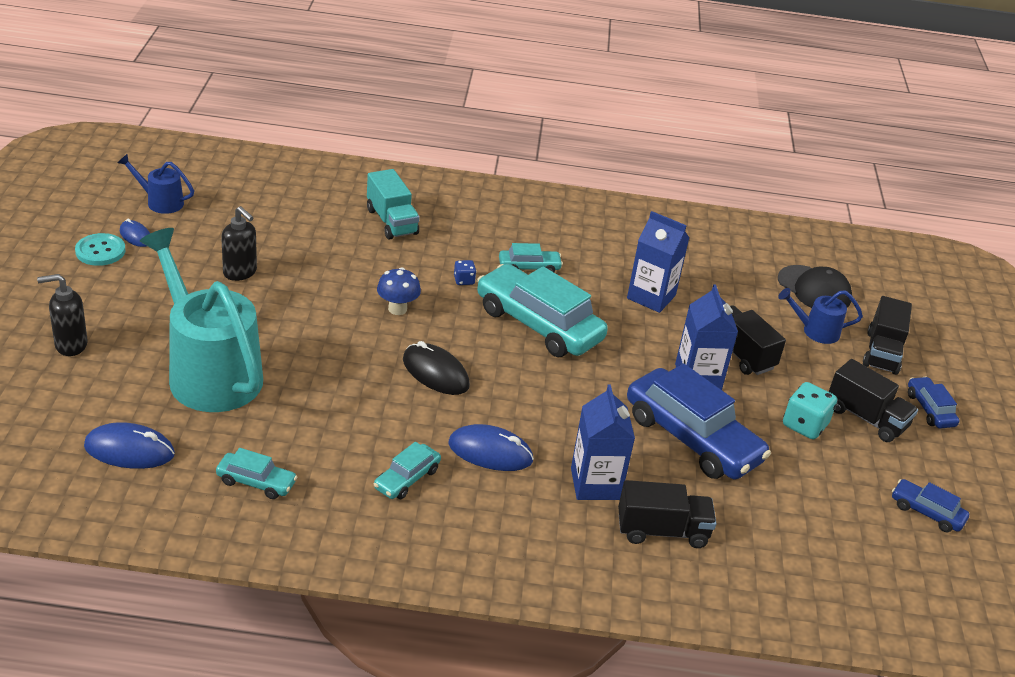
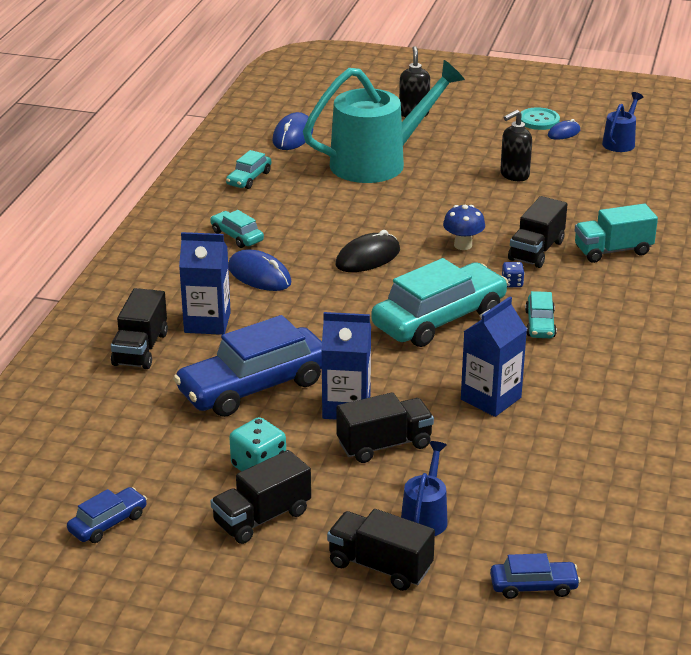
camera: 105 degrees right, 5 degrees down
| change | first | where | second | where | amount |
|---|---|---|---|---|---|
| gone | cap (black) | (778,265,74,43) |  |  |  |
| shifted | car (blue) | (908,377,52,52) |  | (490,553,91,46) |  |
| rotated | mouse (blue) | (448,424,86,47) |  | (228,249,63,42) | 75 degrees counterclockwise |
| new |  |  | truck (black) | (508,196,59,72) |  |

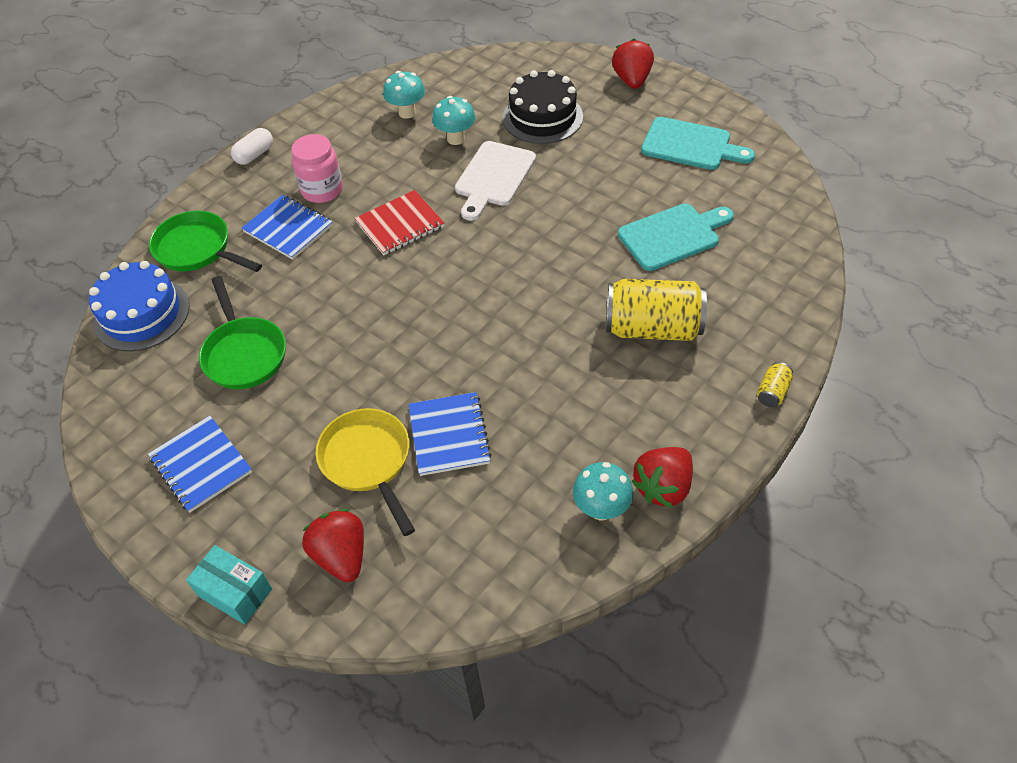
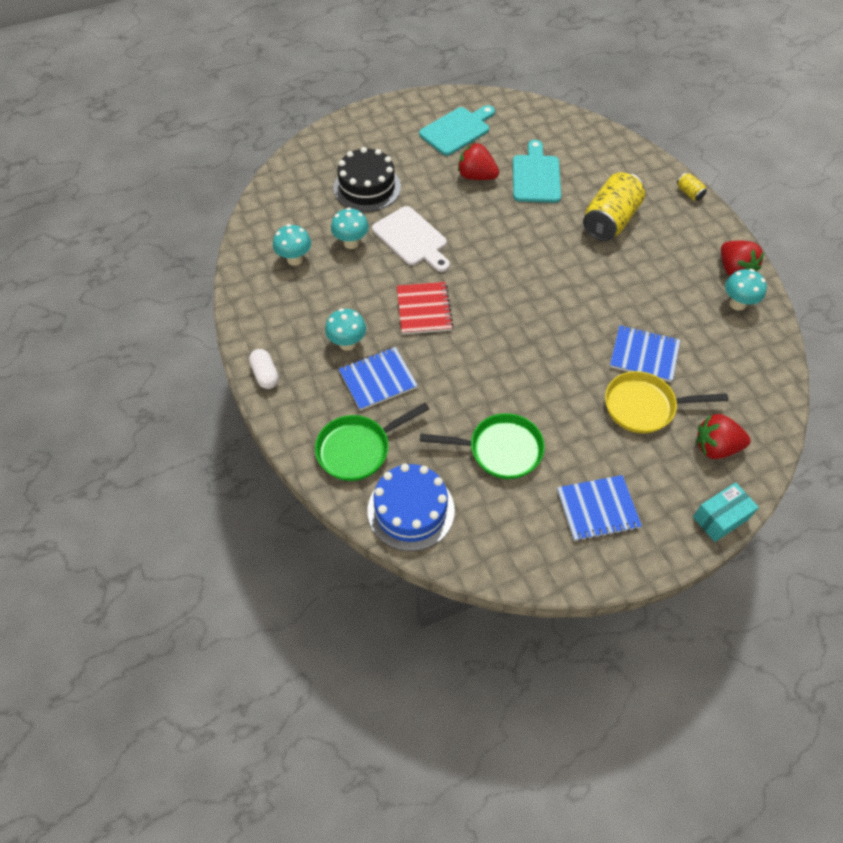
camera: 65 degrees left, 5 degrees up
| change | first | where | second | where | amount |
|---|---|---|---|---|---|
| shifted | strawberry (red) | (612,39,42,50) |  | (458,143,41,37) |  |
| swapped | jar (pink) | (291,134,52,69) | mushroom (turquoise) | (325,308,41,43) |  |

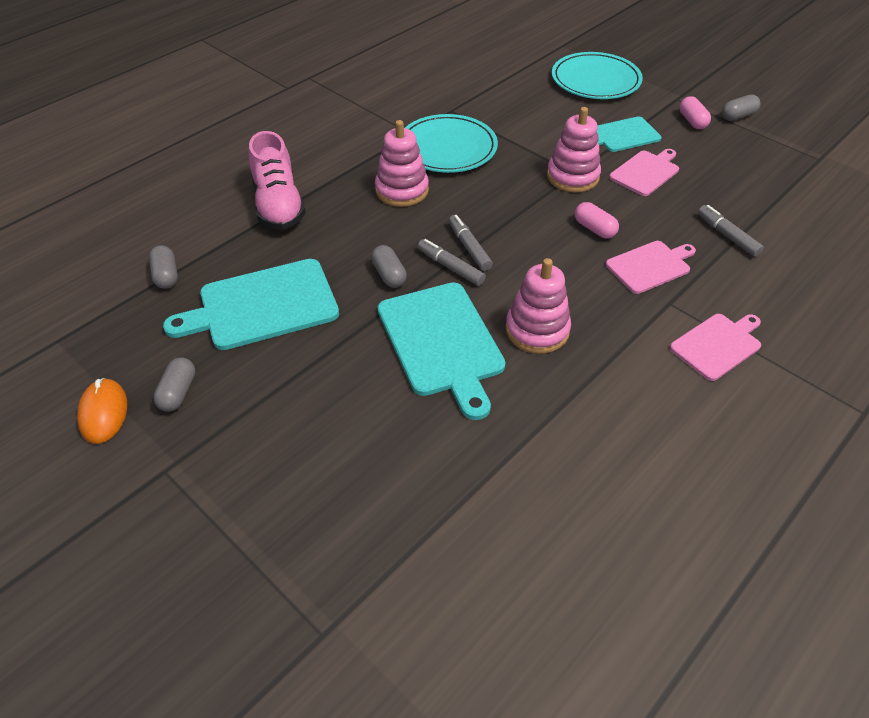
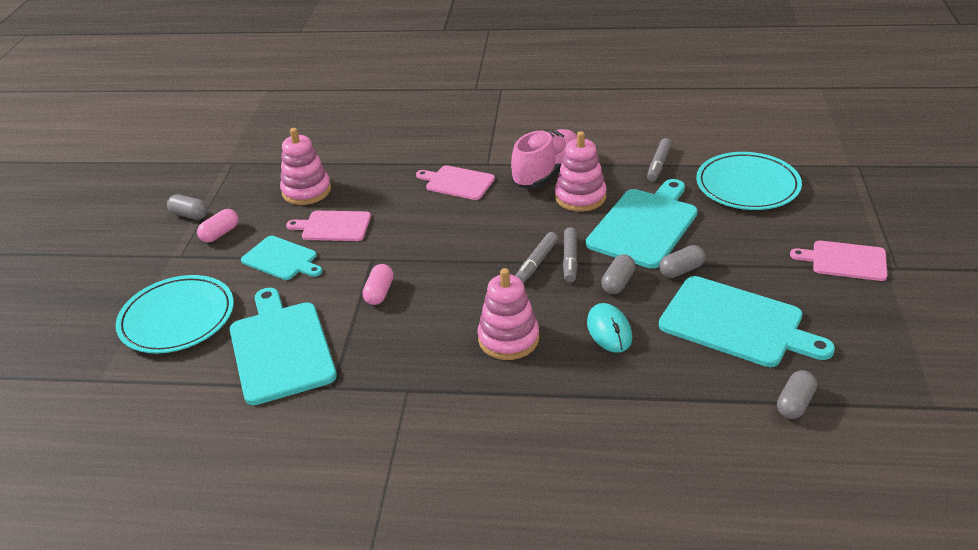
camera: 125 degrees left, 10 degrees down
| change | first | where | second | where | amount |
|---|---|---|---|---|---|
| shifted | stacking toy (pink) | (547,107,54,85) |  | (280,128,51,77) |  |
| shifted | plate (turquoise) | (405,114,93,59) |  | (696,152,106,58) |  |
| shifted | shoe (pink) | (249,131,57,99) |  | (511,129,66,59) |  |
| shifted | capsule (pink) | (575,202,44,37) |  | (362,264,32,41) |  |
| shifted | marker (grey) | (698,205,66,52) |  | (647,138,24,43) |  |
| shifted | cutting board (pink) | (670,314,91,67) |  | (790,241,97,40) |  |
| shifted | capsule (grey) | (153,358,42,54) |  | (659,245,46,33) |  |
| gone | mouse (orange) | (77,378,50,66) |  |  |  |
| new |  |  | cutting board (turquoise) | (230,288,107,117) |  |
| new |  |  | mouse (turquoise) | (587,303,45,50) |  |

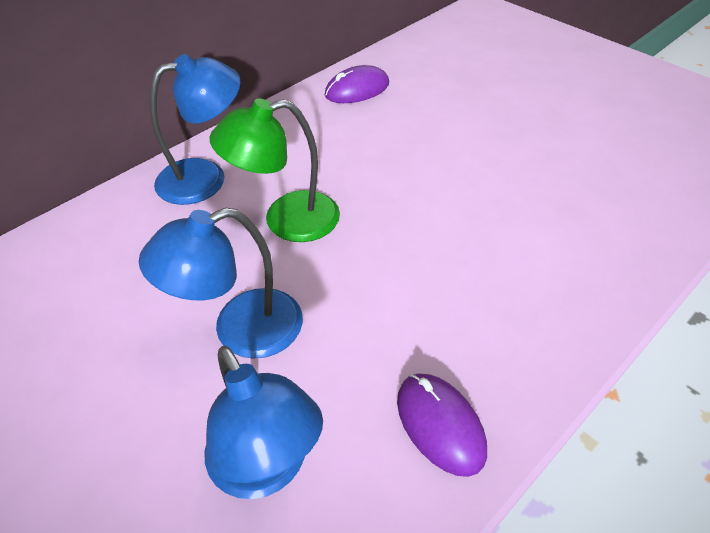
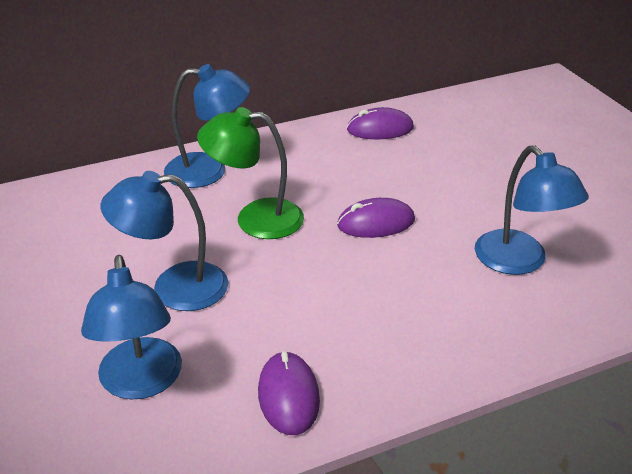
camera: 20 degrees right, 10 degrees down
| change | first | where | second | where | amount |
|---|---|---|---|---|---|
| new |  |  | lamp (blue) | (475,145,114,130) |  |
| new |  |  | mouse (purple) | (337,198,78,40) |  |

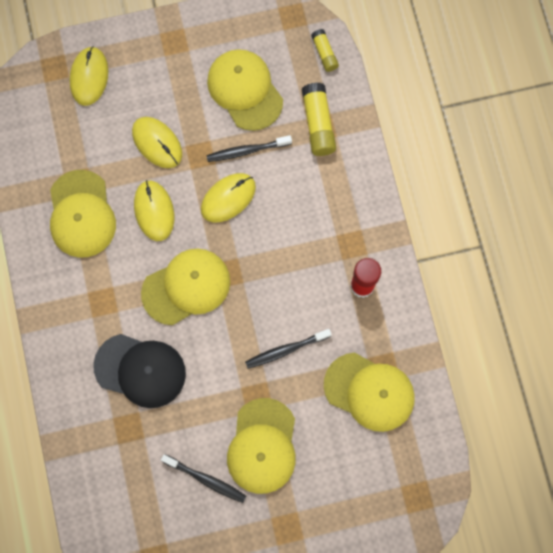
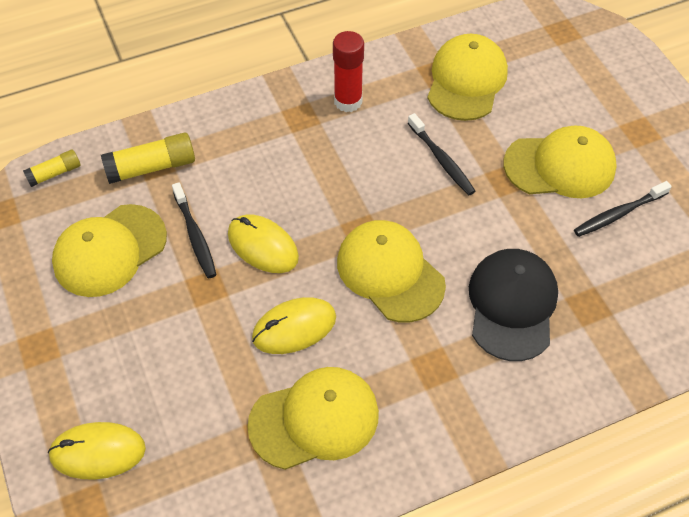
camera: 100 degrees left, 20 degrees down
| change | first | where | second | where | amount |
|---|---|---|---|---|---|
| gone | mouse (yellow) | (132,117,50,51) |  |  |  |
| rotated | toothbrush (black) | (161,454,85,49) |  | (574,181,98,56) | 135 degrees counterclockwise |

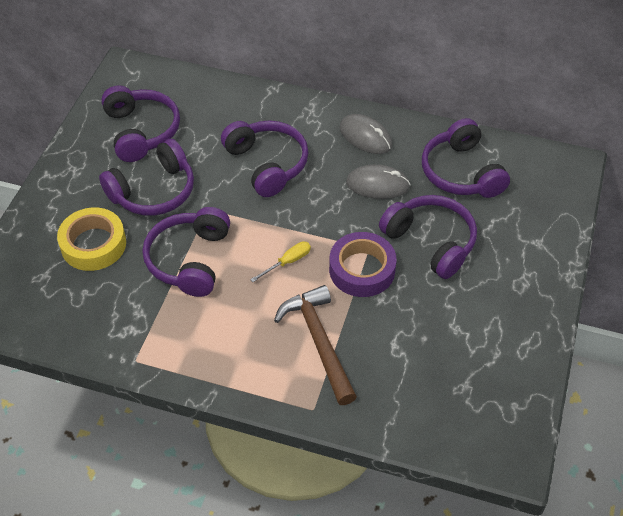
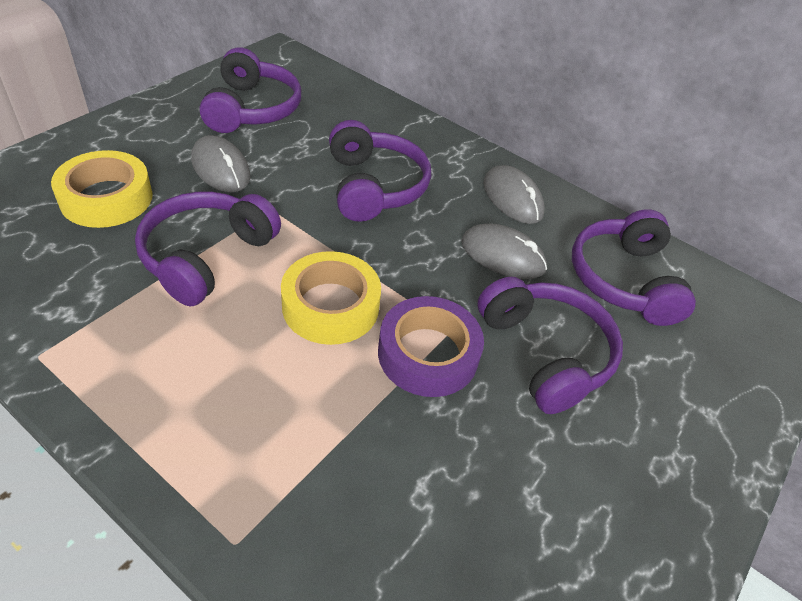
camera: 15 degrees right, 5 degrees down
| change | first | where | second | where | amount |
|---|---|---|---|---|---|
| swapped | headphones (purple) | (99,139,95,77) | mouse (grey) | (191,135,59,57) |  |
| swapped | screwdriver (yellow) | (250,241,61,41) | tape (yellow) | (281,251,100,94) |  |
| gone | hammer (brown) | (274,285,83,120) |  |  |  |

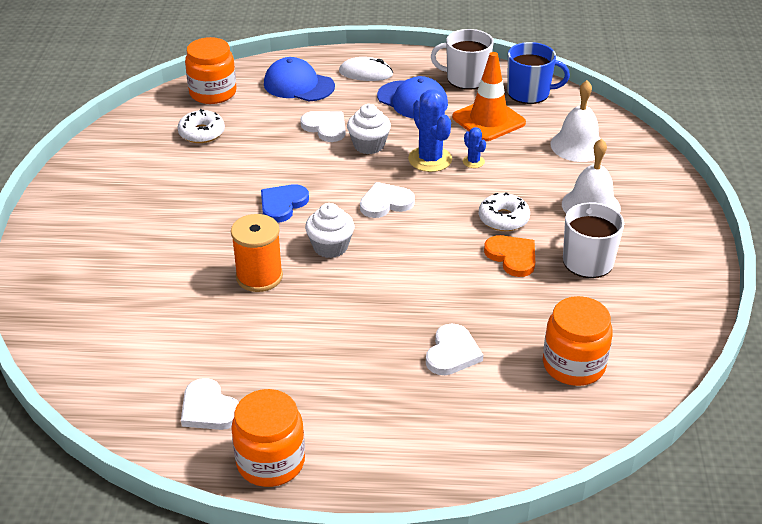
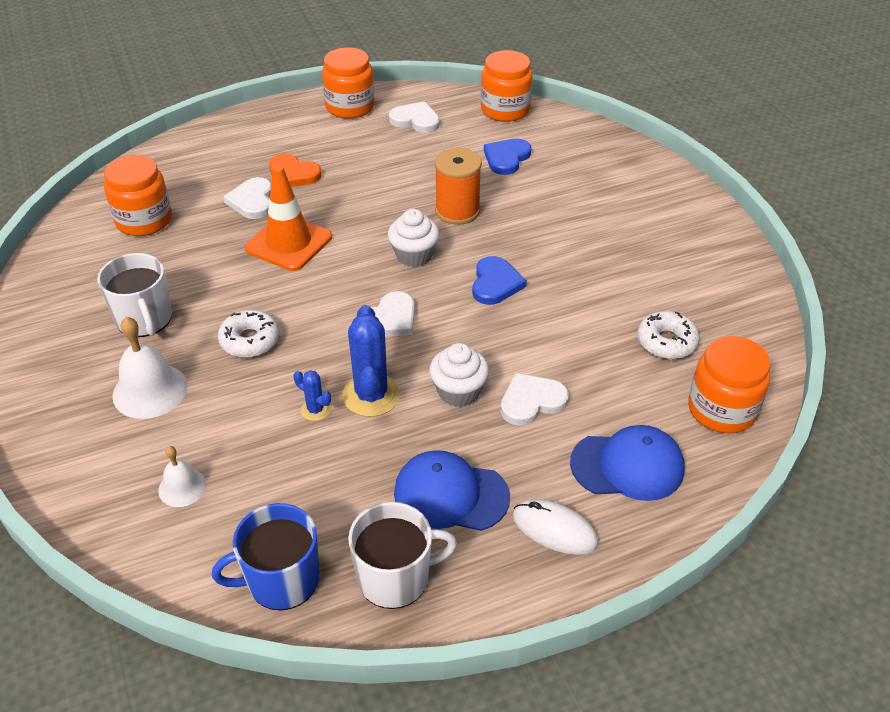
camera: 155 degrees right, 5 degrees up
| change | first | where | second | where | amount |
|---|---|---|---|---|---|
| shifted | traffic cone (orange) | (452,52,74,89) |  | (245,165,87,106) |  |
| rotated | mouse (white) | (339,57,54,24) |  | (513,499,85,56) | 45 degrees clockwise |
| scaled | bell (white) | (550,80,51,82) |  | (158,446,48,61) | x0.59 |
| rotated | cactus (blue) | (408,89,44,83) |  | (342,305,59,112) | 45 degrees clockwise |
| rotated | heart (white) | (300,111,45,31) |  | (501,373,68,53) | 135 degrees clockwise |
| shifted | heart (orange) | (484,235,51,42) |  | (269,154,53,33) |  |
| new |  |  | jar (orange) | (481,50,52,72) |  |
| new |  |  | heart (blue) | (484,139,48,36) |  |

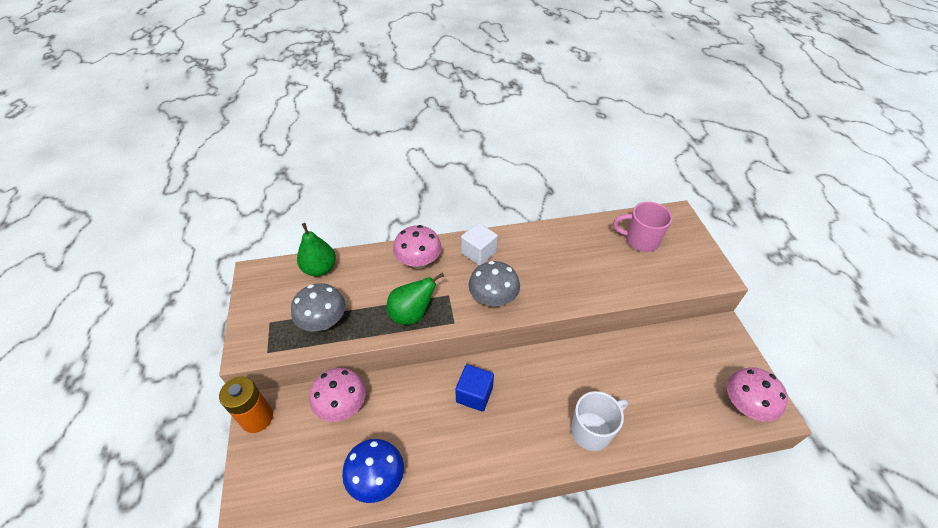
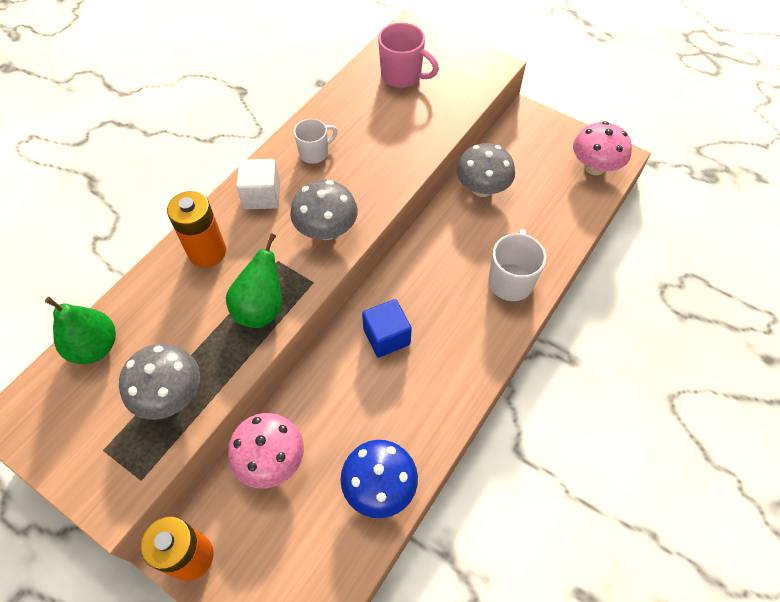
camera: 45 degrees left, 10 degrees up
| change | first | where | second | where | amount |
|---|---|---|---|---|---|
| rotated | mug (pink) | (613,202,59,50) |  | (378,23,61,65) | 120 degrees counterclockwise |
| swapped | mushroom (pink) | (393,225,49,44) | battery (orange) | (167,191,59,76) |  |
| new |  |  | mug (white) | (294,119,44,45) |  |
| new |  |  | mushroom (grey) | (456,143,59,54) |  |

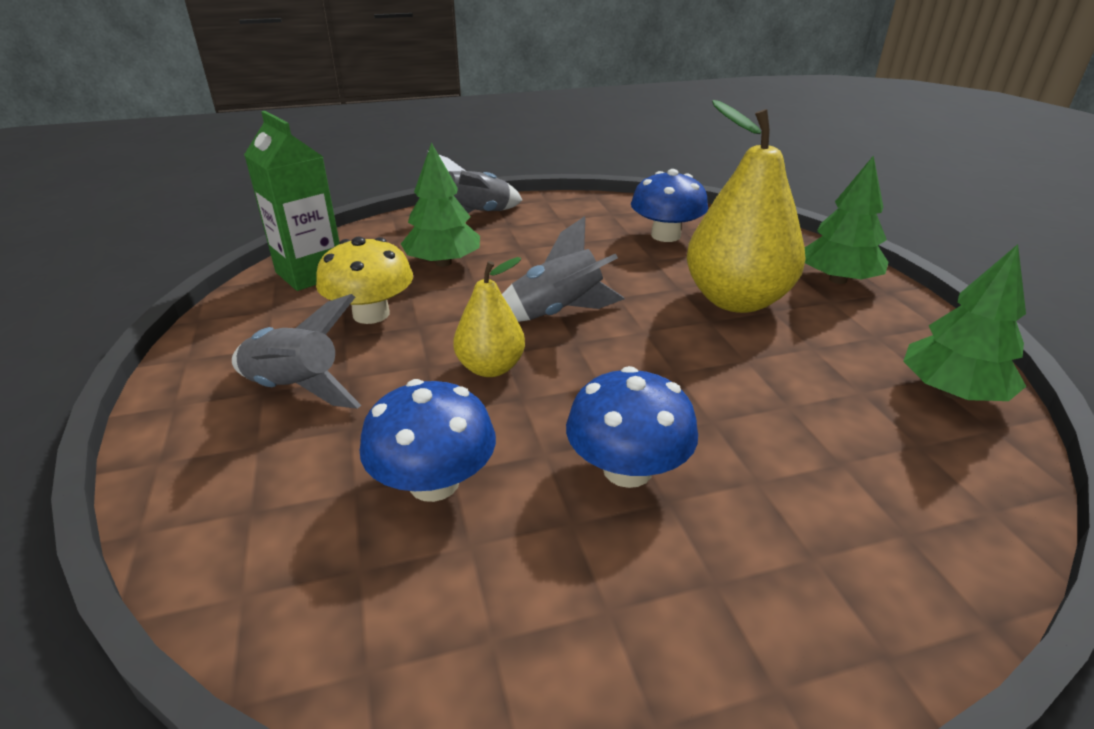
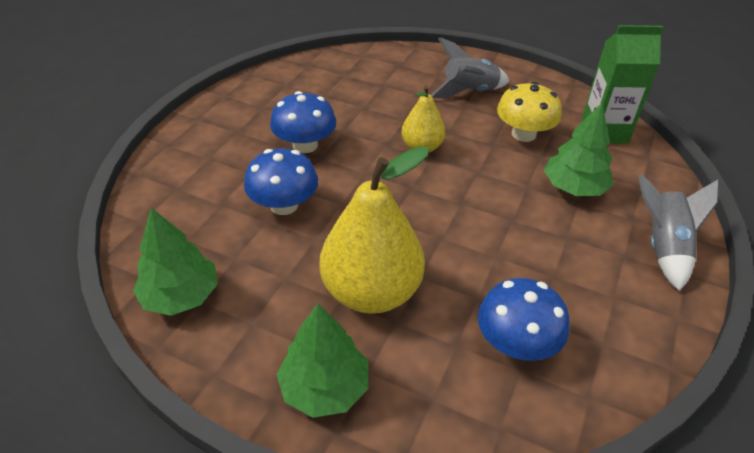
camera: 130 degrees right, 10 degrees up
| change | first | where | second | where | amount |
|---|---|---|---|---|---|
| gone | rocket (grey) | (502,216,123,106) |  |  |  |
| shifted | mushroom (blue) | (360,379,136,123) |  | (244,149,74,66) |  |

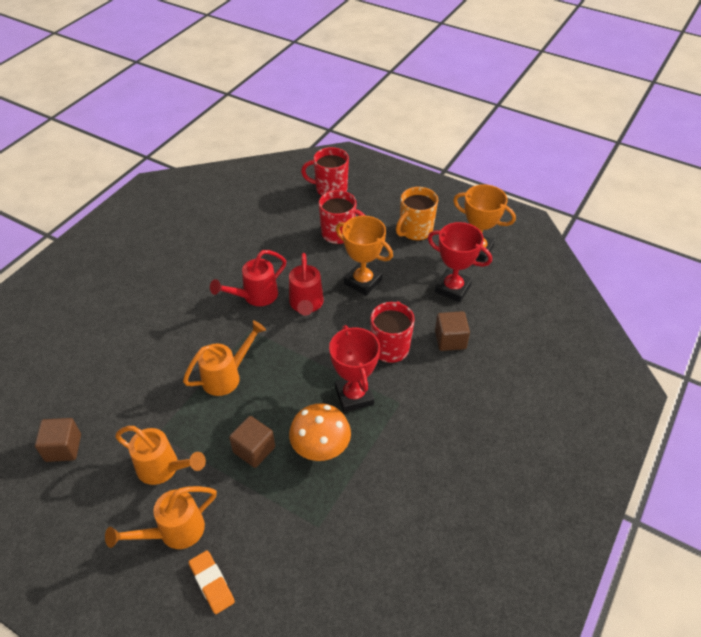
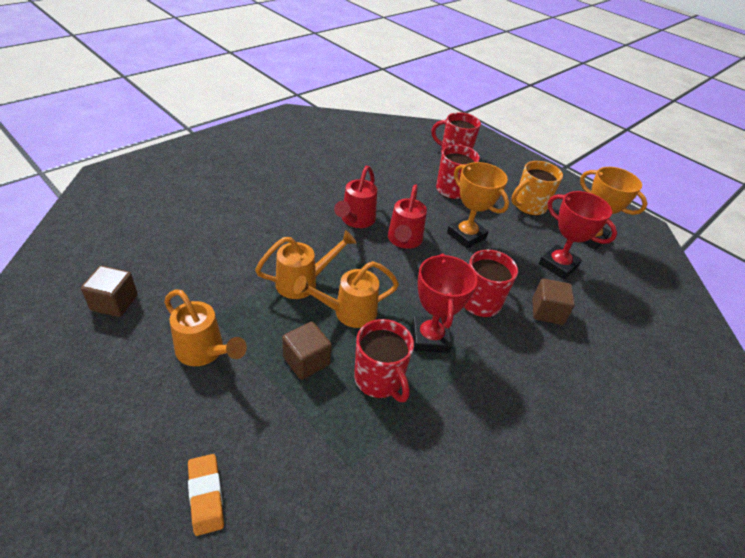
camera: 10 degrees right, 5 degrees down
| change | first | where | second | where | amount |
|---|---|---|---|---|---|
| rotated | watering can (red) | (210,250,76,56) |  | (334,166,43,62) | 45 degrees counterclockwise |
| swapped | mushroom (orange) | (289,404,62,57) | mug (red) | (354,319,60,83) |  |
| shifted | watering can (orange) | (105,486,112,63) |  | (293,261,106,67) |  |

